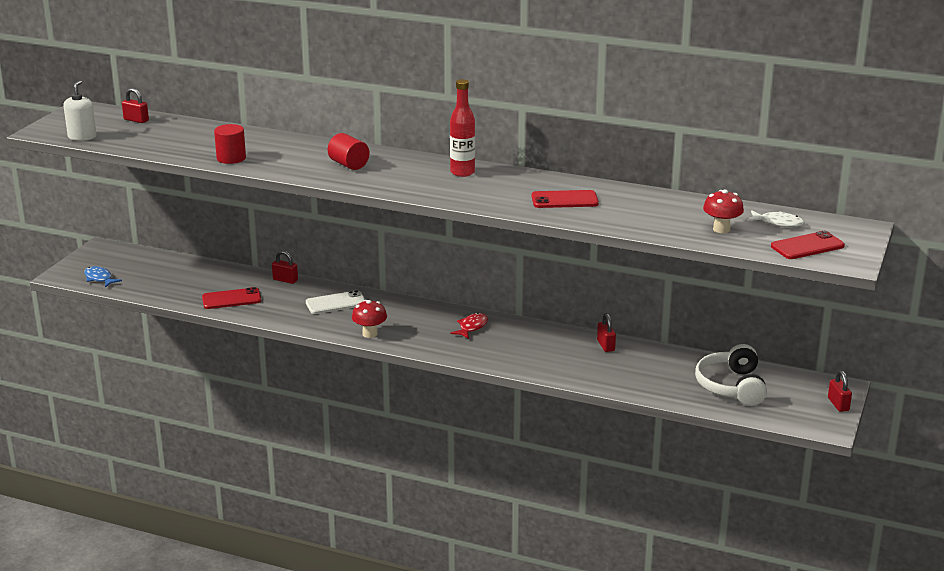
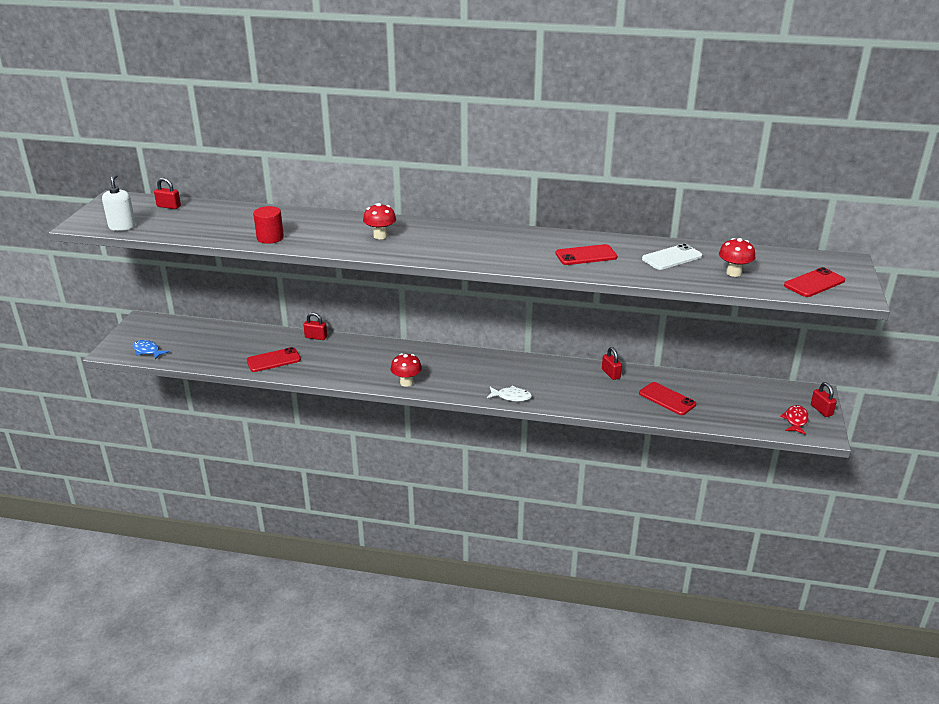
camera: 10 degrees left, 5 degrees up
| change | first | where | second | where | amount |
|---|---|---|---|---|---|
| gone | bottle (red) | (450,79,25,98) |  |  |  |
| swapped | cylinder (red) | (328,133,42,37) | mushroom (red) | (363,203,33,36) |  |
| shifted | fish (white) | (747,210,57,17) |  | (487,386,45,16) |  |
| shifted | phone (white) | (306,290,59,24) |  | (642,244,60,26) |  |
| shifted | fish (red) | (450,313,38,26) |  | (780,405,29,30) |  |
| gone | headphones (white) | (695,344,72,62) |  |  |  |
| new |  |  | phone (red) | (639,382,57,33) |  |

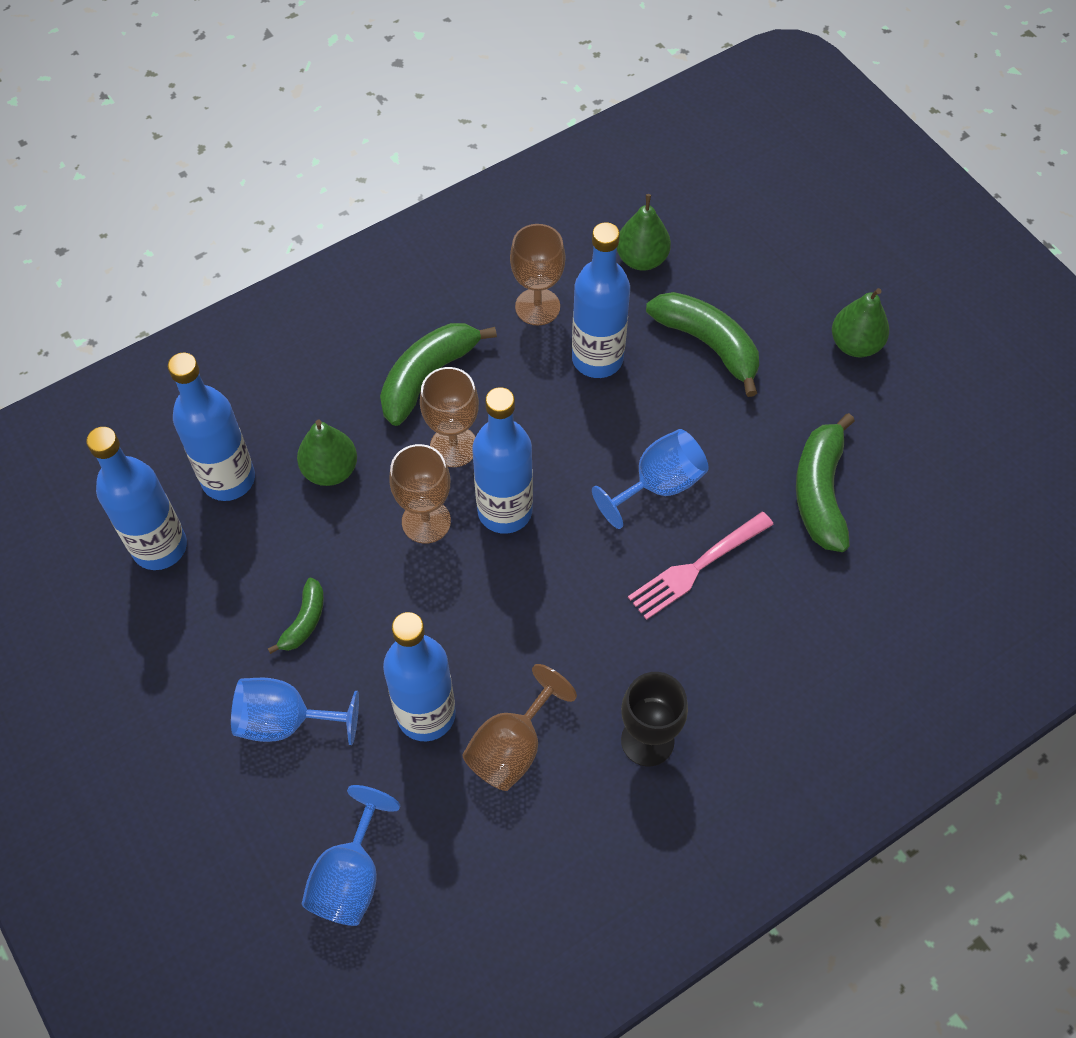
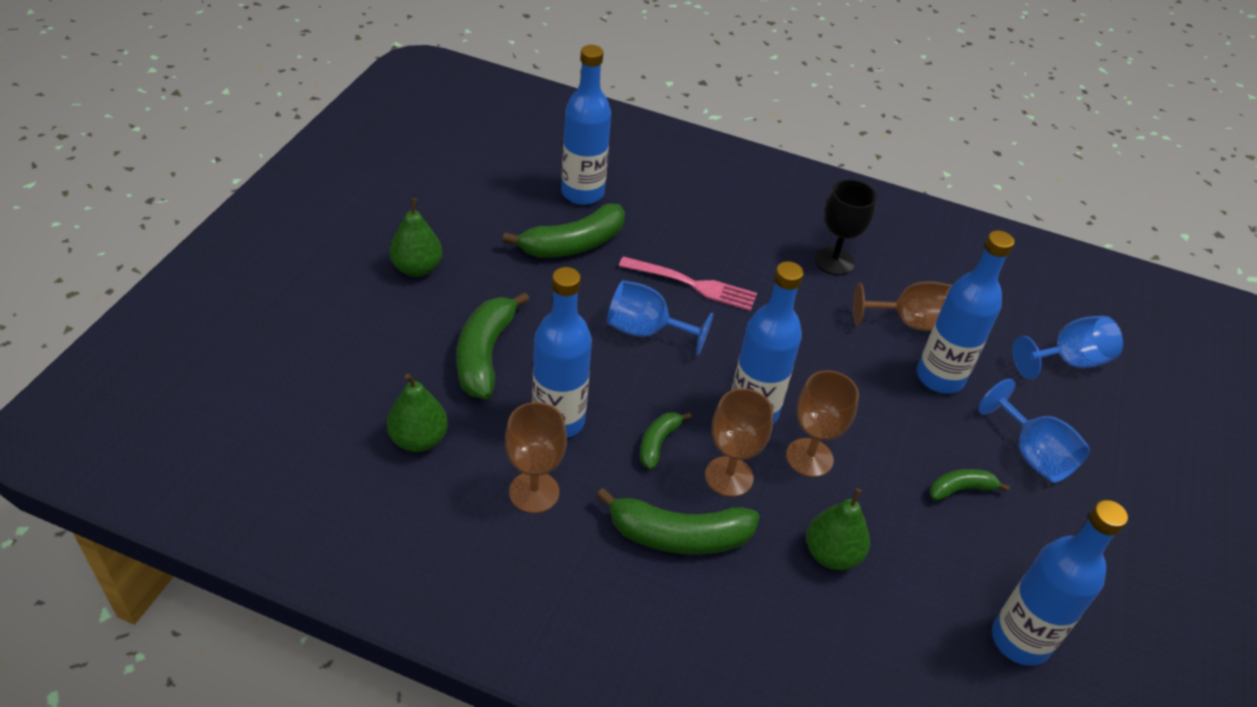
camera: 130 degrees left, 15 degrees down
| change | first | where | second | where | amount |
|---|---|---|---|---|---|
| shifted | bottle (blue) | (168,353,87,148) |  | (561,45,50,160) |  |
| new |  |  | banana (green) | (640,412,52,58) |  |

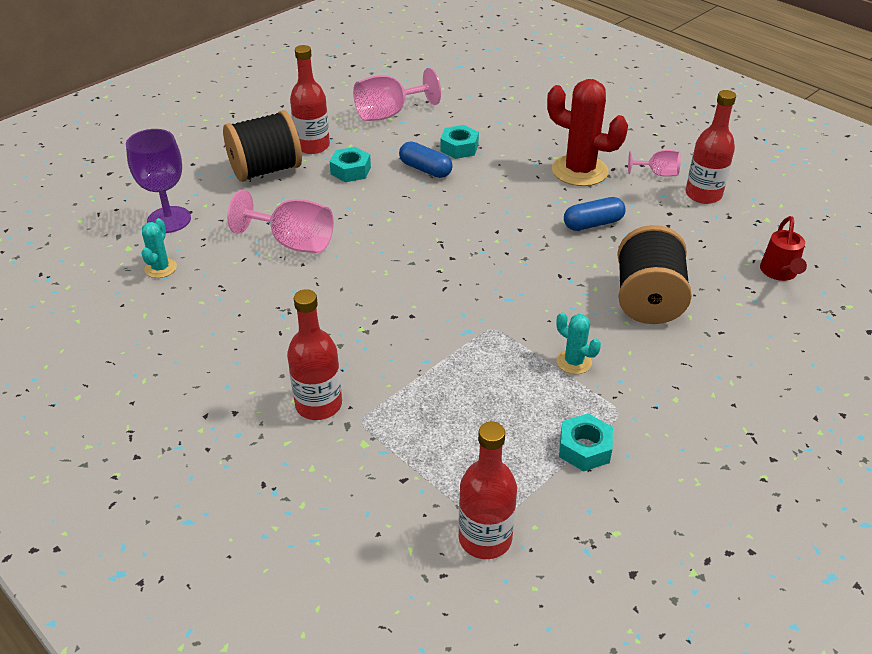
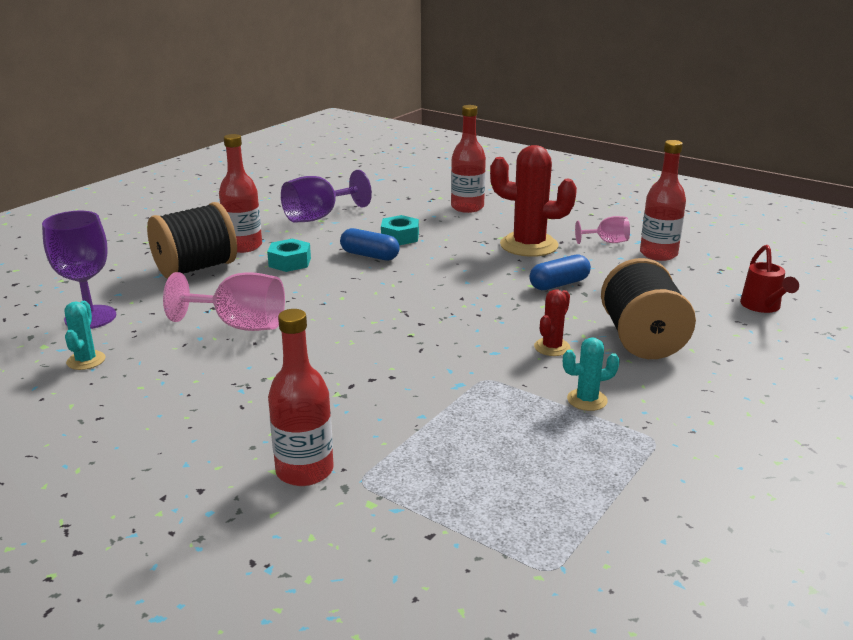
camera: 10 degrees left, 15 degrees down
| change | first | where | second | where | amount |
|---|---|---|---|---|---|
| repainted | goblet (pink) | (353,68,88,53) | goblet (purple) | (281,170,91,53) |  |
| rotated | cactus (turquoise) | (556,312,45,62) |  | (563,337,57,74) | 45 degrees counterclockwise |
| gone | nut (turquoise) | (559,413,54,58) |  |  |  |
| shifted | bottle (red) | (458,422,59,137) |  | (451,105,35,108) |  |
| new |  |  | cactus (red) | (534,289,37,67) |  |

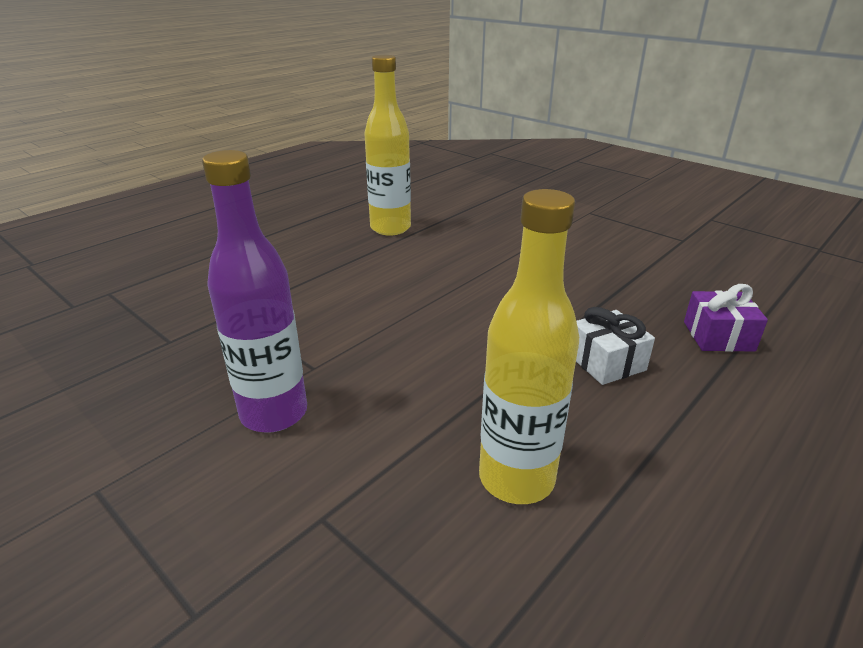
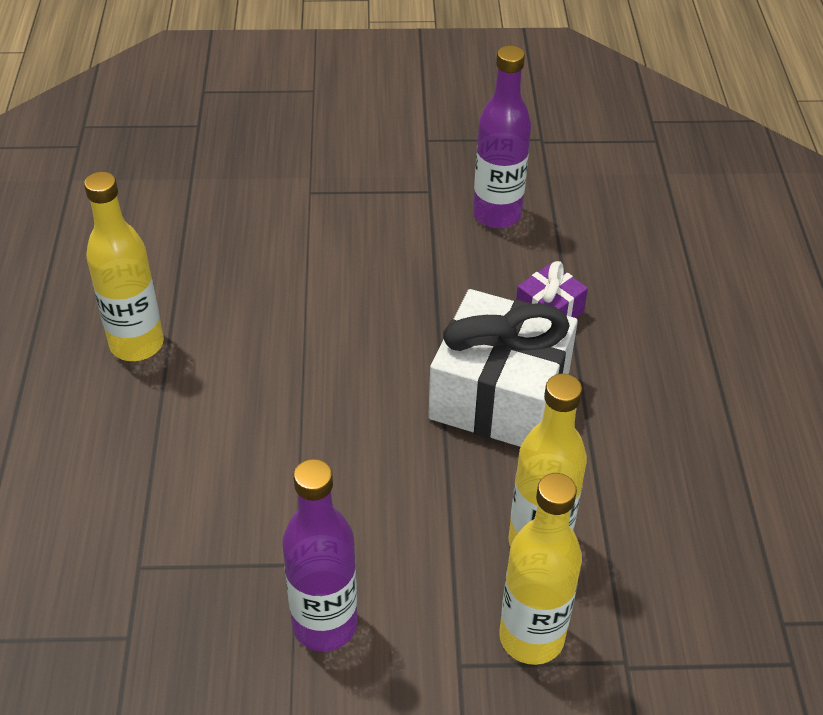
camera: 45 degrees left, 15 degrees up
| change | first | where | second | where | amount |
|---|---|---|---|---|---|
| scaled | gift (white) | (576,307,79,78) |  | (428,289,150,158) | x2.14 |
| new |  |  | bottle (purple) | (473,46,58,182) |  |
| new |  |  | bottle (yellow) | (499,473,83,192) |  |

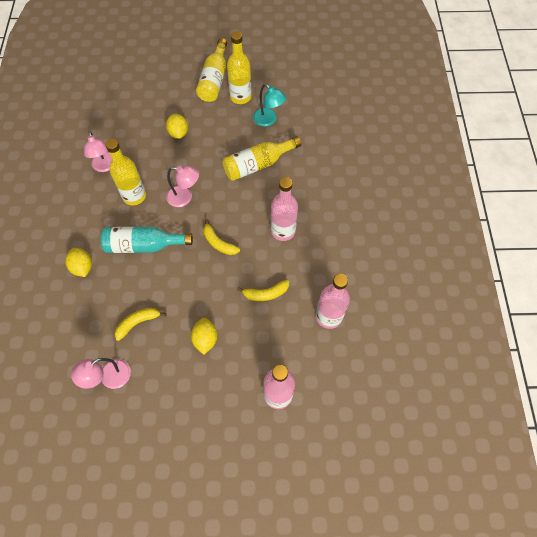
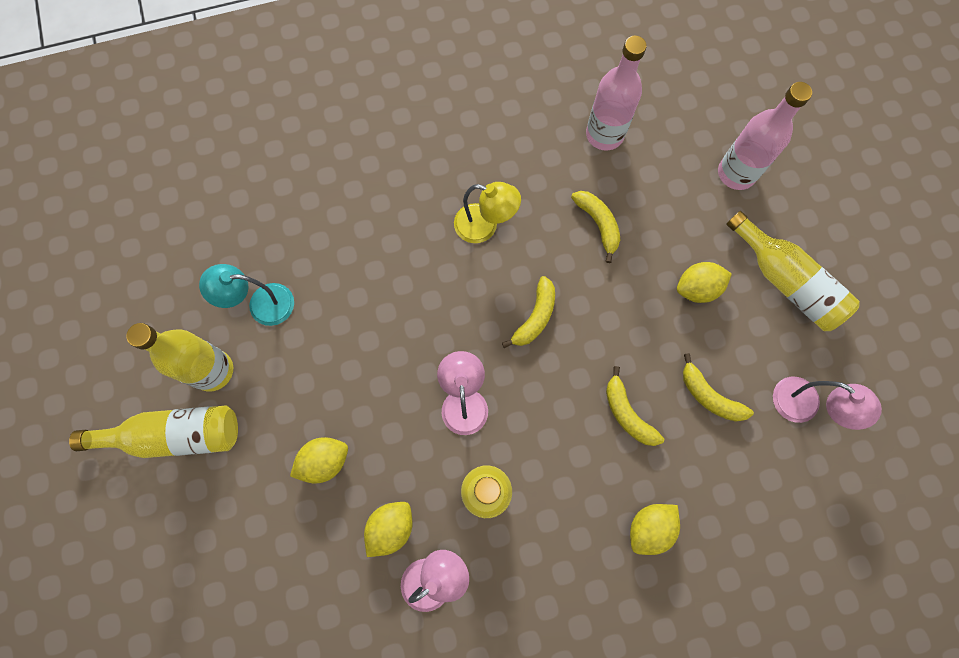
camera: 105 degrees left, 10 degrees up
| change | first | where | second | where | amount |
|---|---|---|---|---|---|
| rotated | lamp (turquoise) | (253,84,33,43) |  | (199,264,95,62) | 120 degrees counterclockwise |
| shifted | bottle (yellow) | (222,136,79,45) |  | (726,211,134,120) |  |
| swapped | bottle (pink) | (271,177,27,64) | lamp (yellow) | (454,182,67,61) |  |
| gone | bottle (turquoise) | (100,227,93,26) |  |  |  |
| new |  |  | banana (yellow) | (606,366,58,80) |  |
| new |  |  | lemon (yellow) | (364,502,49,55) |  |

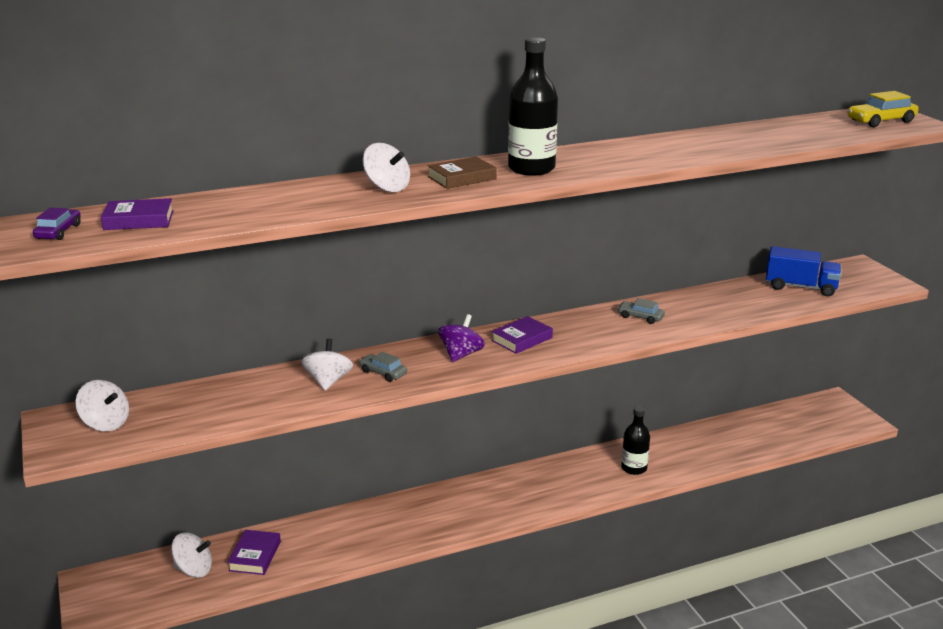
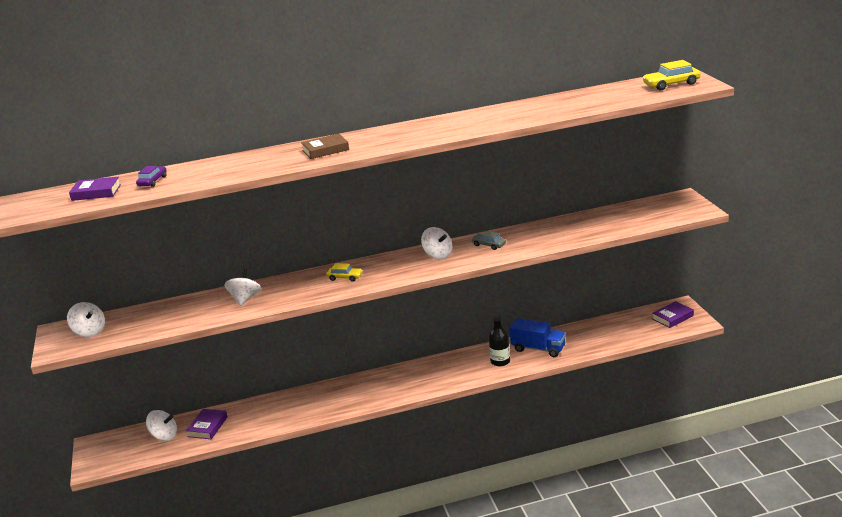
camera: 10 degrees right, 0 degrees up
| change | first | where | second | where | amount |
|---|---|---|---|---|---|
| gone | bottle (black) | (508,37,50,139) |  |  |  |
| shifted | spinning top (white) | (363,143,47,49) |  | (421,227,31,32) |  |
| shifted | car (purple) | (33,208,48,32) |  | (136,166,31,21) |  |
| shifted | truck (blue) | (766,246,75,50) |  | (510,318,56,39) |  |
| swapped | spinning top (purple) | (438,314,47,48) | car (yellow) | (326,263,37,19) |  |
| shifted | book (purple) | (491,316,62,38) |  | (652,301,42,27) |  |
| gone | car (grey) | (359,352,48,30) |  |  |  |

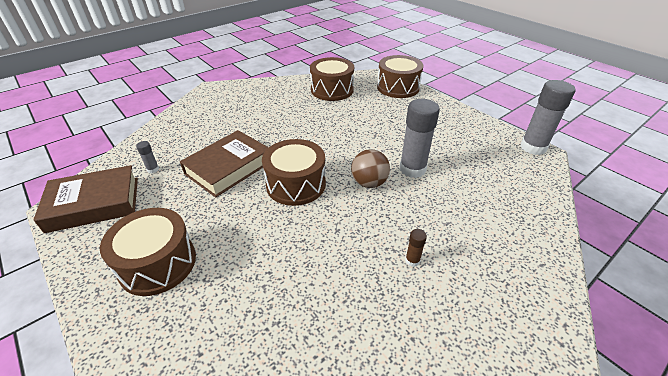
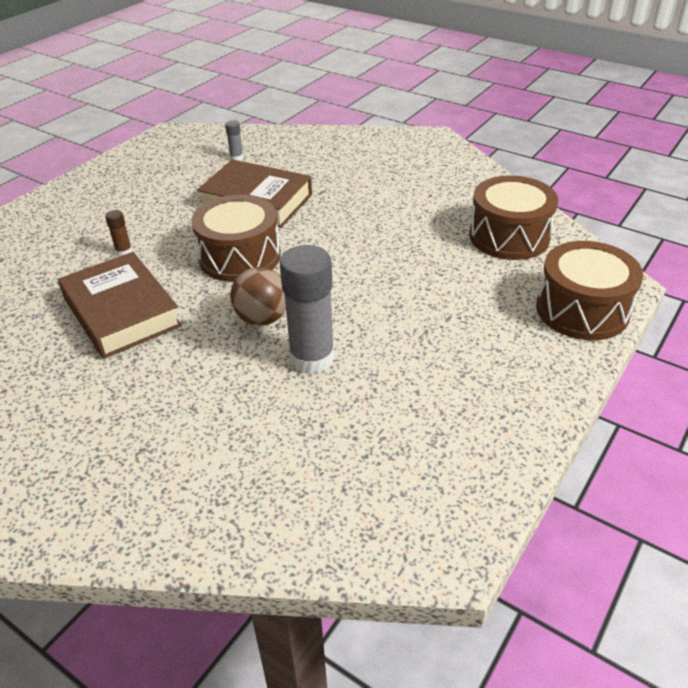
camera: 75 degrees right, 0 degrees up
| change | first | where | second | where | amount |
|---|---|---|---|---|---|
| gone | glue stick (grey) | (520,80,55,75) |  |  |  |
| shifted | book (brown) | (33,165,105,68) |  | (58,252,124,107) |  |
| gone | drum (brown) | (100,208,96,88) |  |  |  |
| shifted | glue stick (brown) | (405,229,22,38) |  | (105,210,27,46) |  |

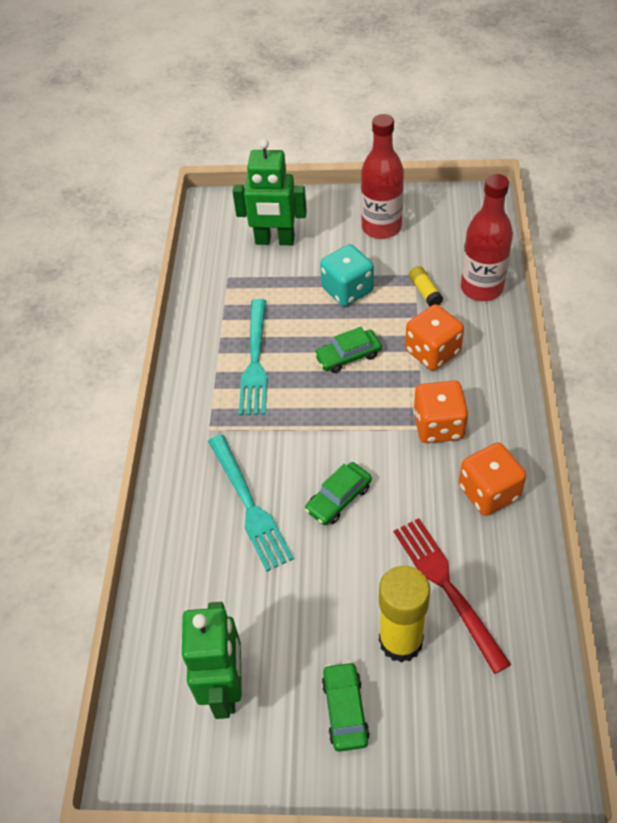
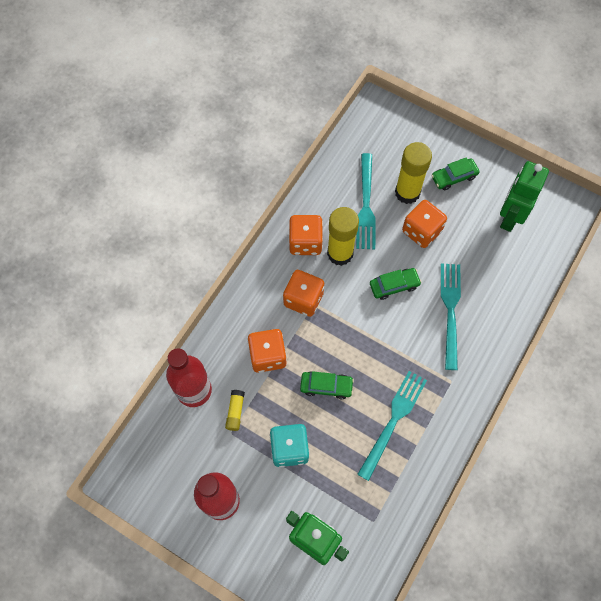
camera: 155 degrees left, 15 degrees up
| change | first | where | second | where | amount |
|---|---|---|---|---|---|
| repainted | fork (red) | (394,518,117,156) | fork (turquoise) | (356,153,20,96) |  |
| rotated | car (green) | (322,662,48,90) |  | (431,157,49,33) | 45 degrees clockwise |
| new |  |  | dice (orange) | (402,200,45,48) |  |
| new |  |  | glue stick (yellow) | (327,207,32,59) |  |

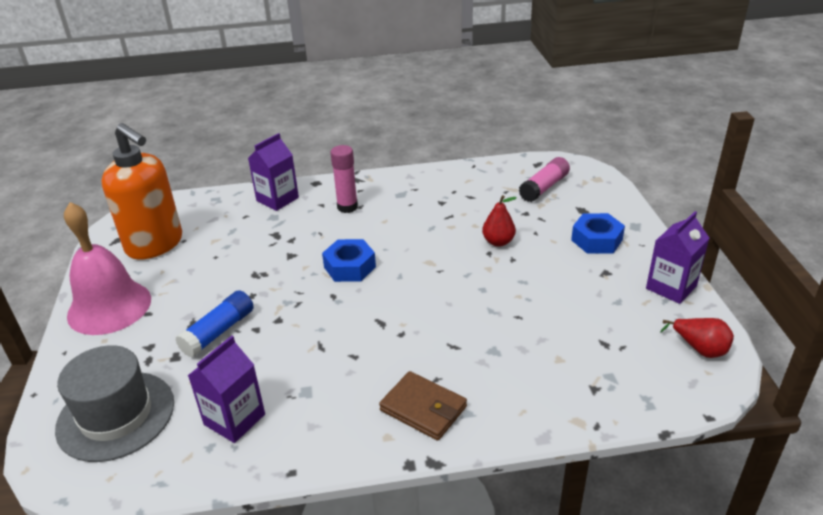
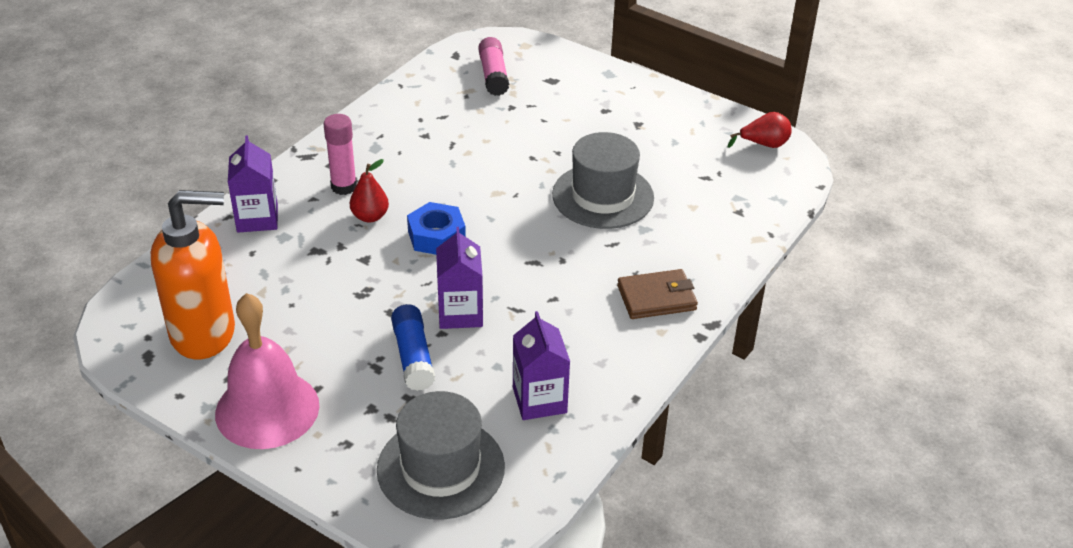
camera: 50 degrees left, 5 degrees up
| change | first | where | second | where | amount |
|---|---|---|---|---|---|
| shifted | pear (red) | (482,195,35,52) |  | (350,159,39,64) |  |
| shifted | carton (purple) | (646,211,63,93) |  | (436,227,47,102) |  |
| gone | nut (blue) | (571,213,54,41) |  |  |  |
| new |  |  | hat (grey) | (552,132,102,97) |  |

